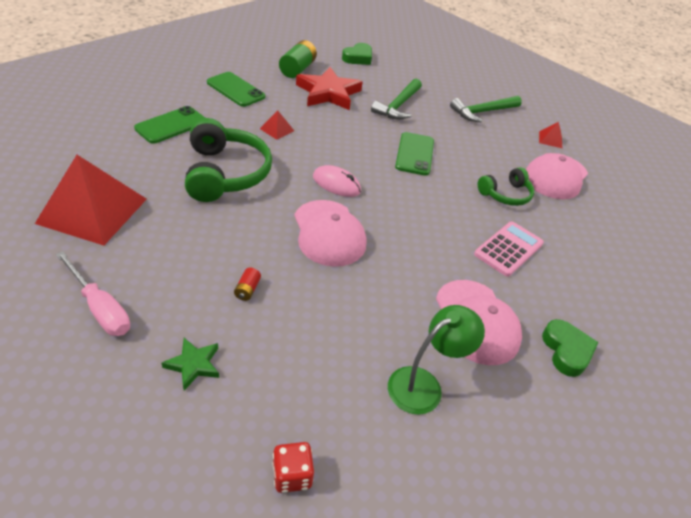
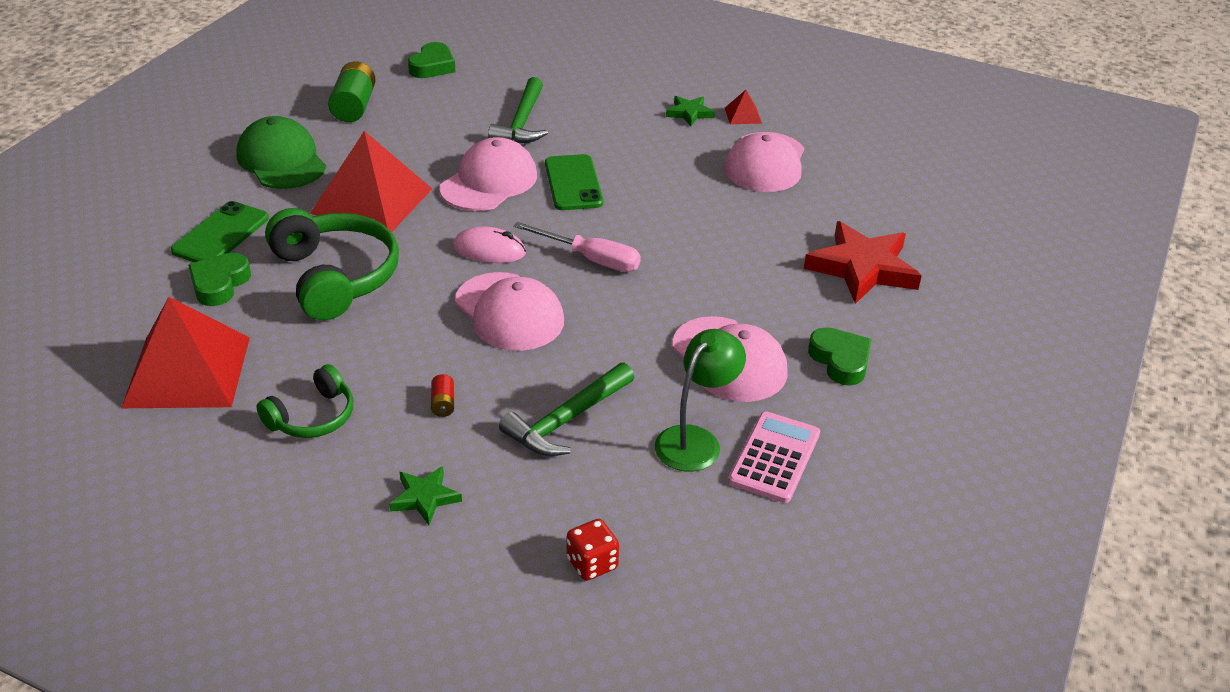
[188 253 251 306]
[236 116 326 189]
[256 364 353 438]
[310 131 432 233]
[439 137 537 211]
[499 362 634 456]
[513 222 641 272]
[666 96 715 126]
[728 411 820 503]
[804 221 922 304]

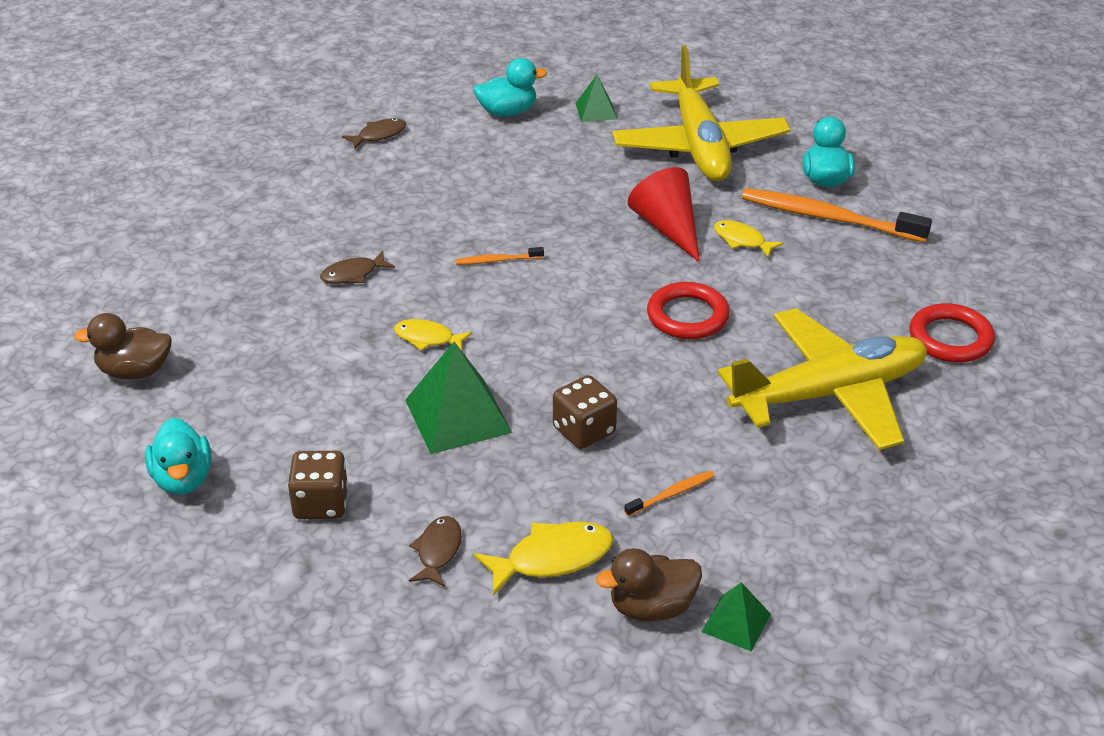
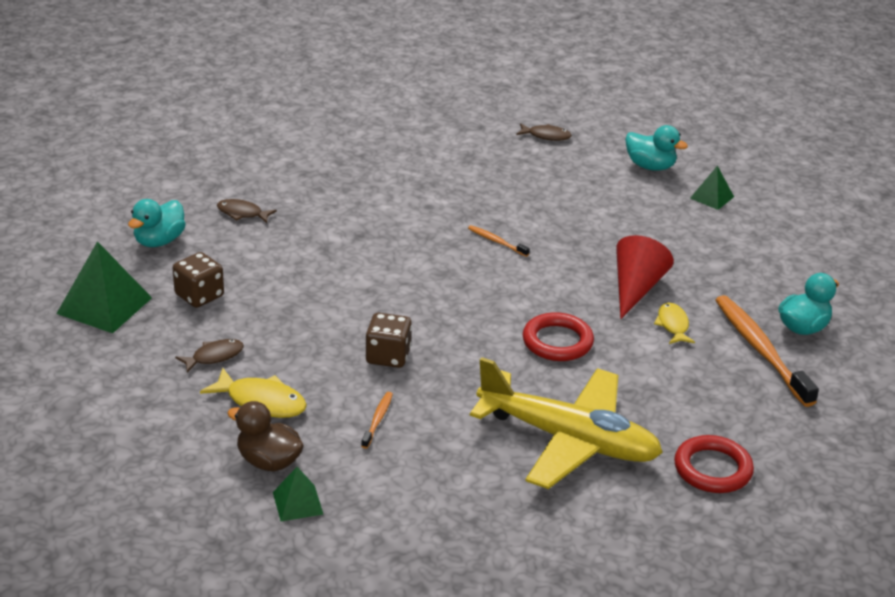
[56 241 152 333]
[217 199 277 223]
[361 392 393 449]
[74 313 172 379] (first image)
[394 319 472 351] (first image)
[612 45 791 181] (first image)

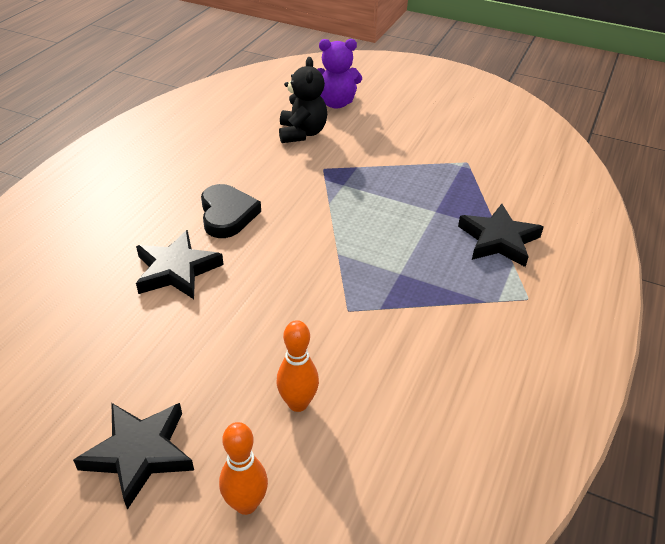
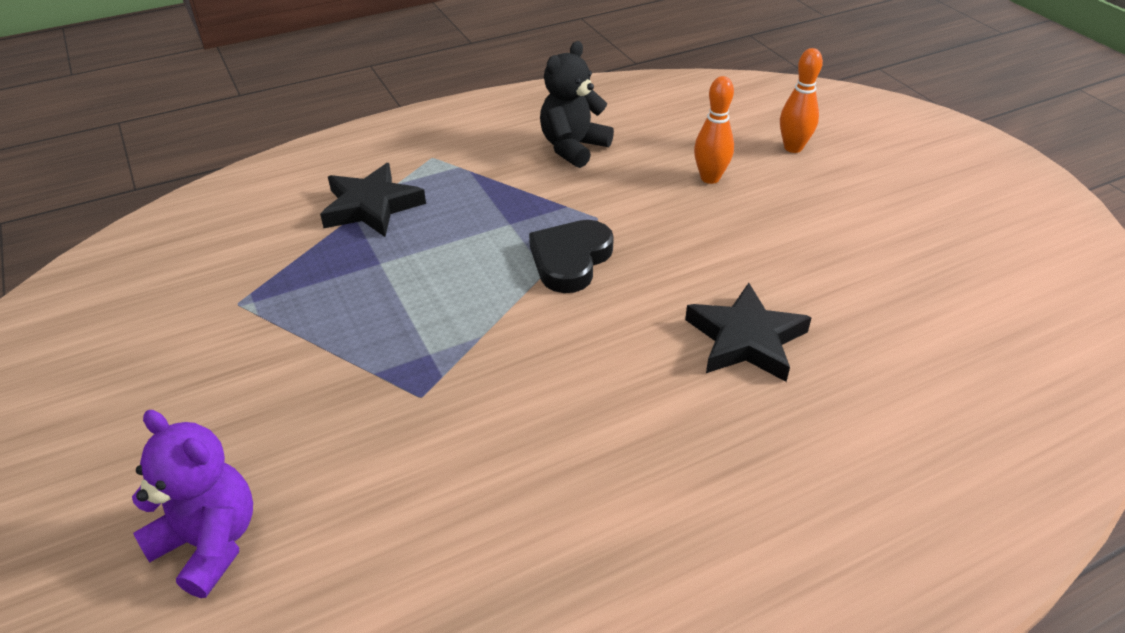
[529 220 614 293]
[540 41 614 168]
[73 403 194 510] (first image)

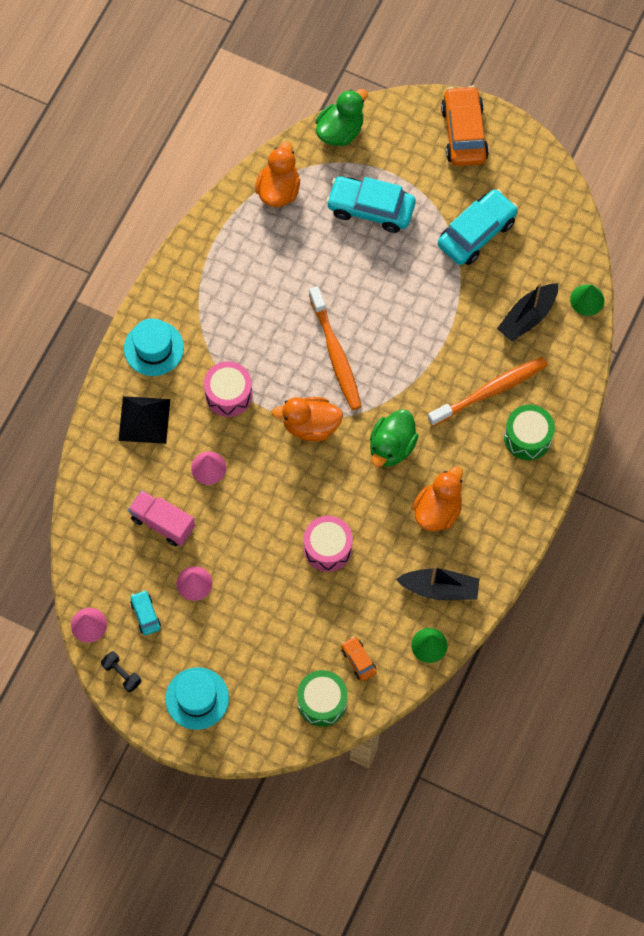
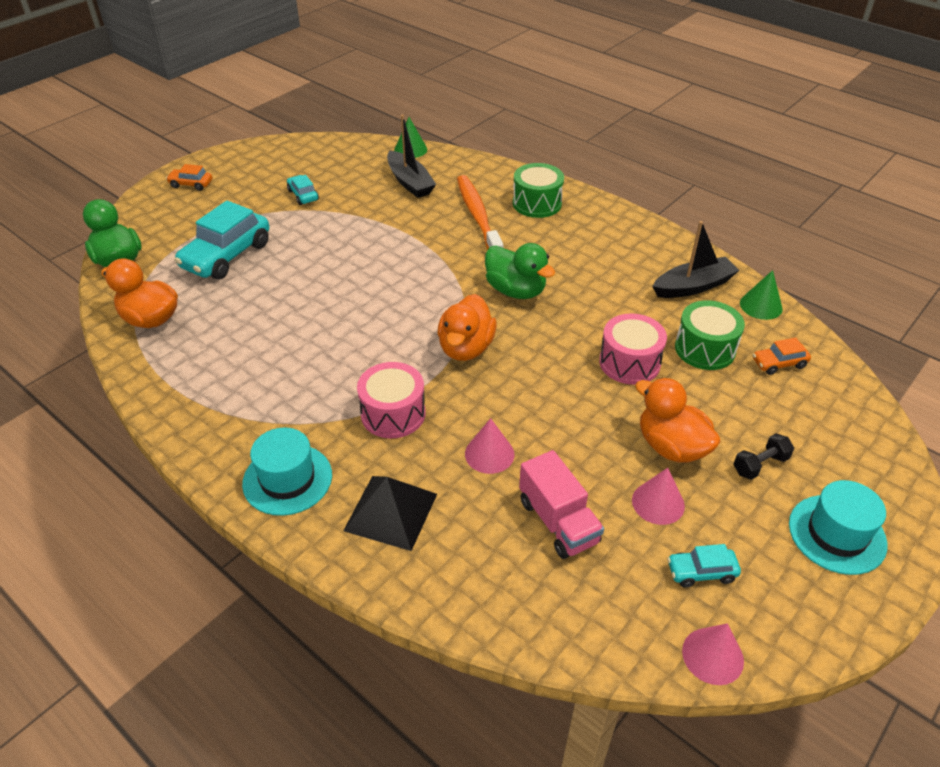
[166 164 212 191]
[287 175 319 205]
[519 450 604 559]
[635 378 721 463]
[652 221 740 298]
[675 300 745 370]
[733 433 794 480]
[309 286 362 410] (first image)

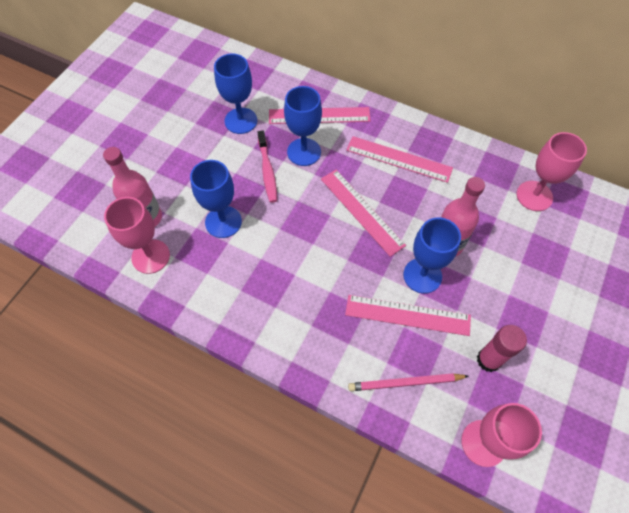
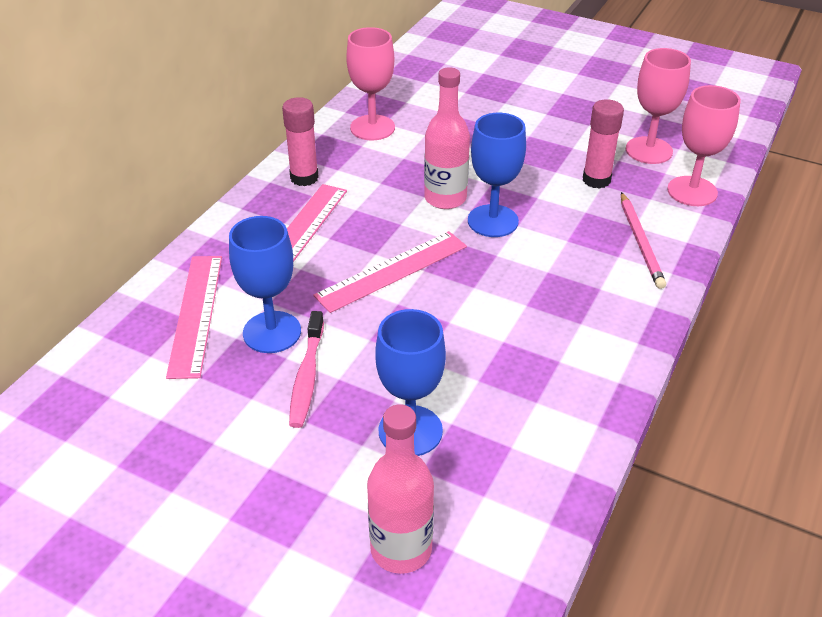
[282 97 319 186]
[289 311 324 428]
[626 48 691 164]
[214 54 257 134] (first image)
[345 295 471 336] (first image)

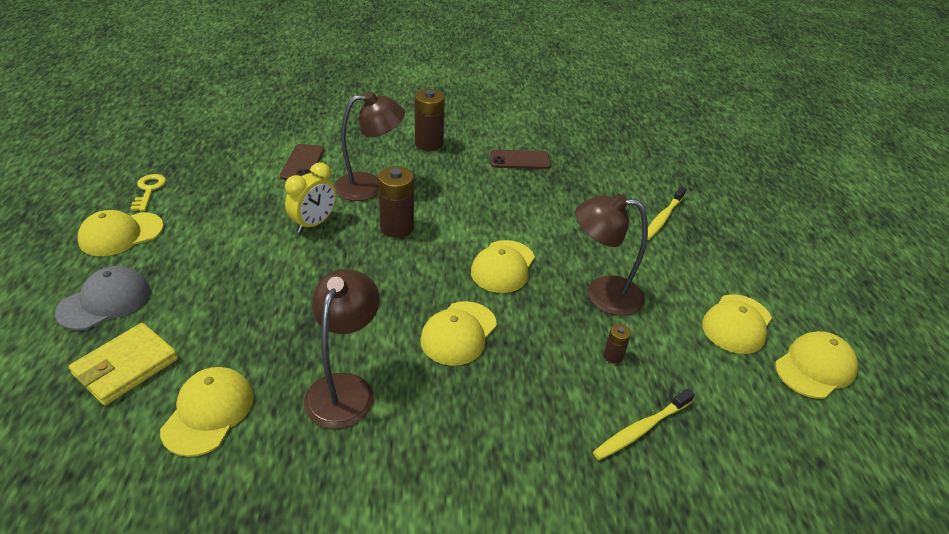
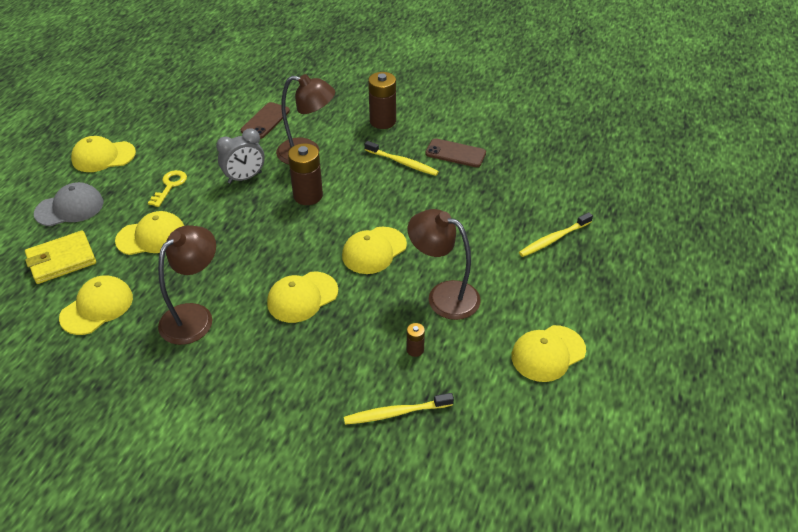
[115 211 184 255]
[148 170 187 207]
[216 129 265 184]
[365 141 439 176]

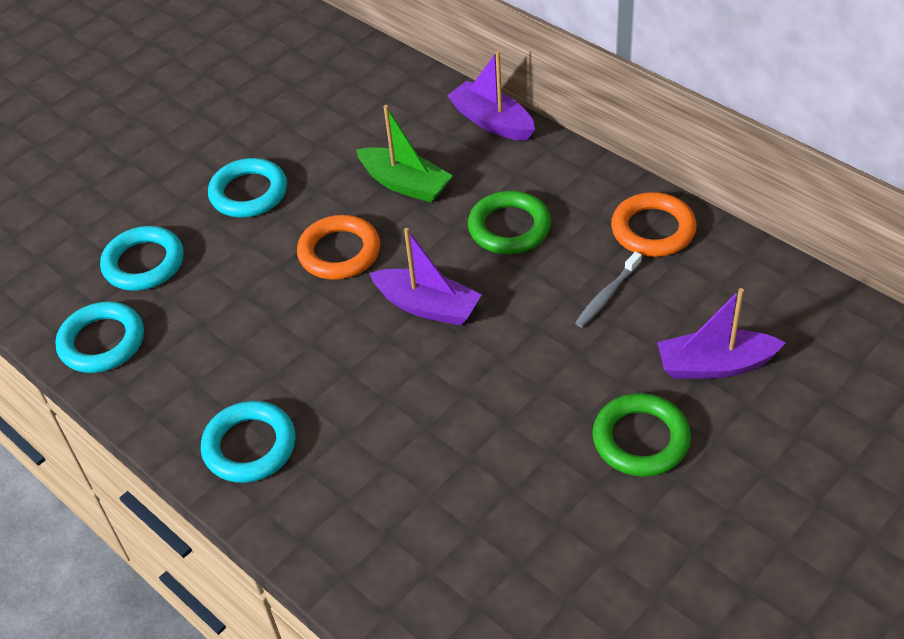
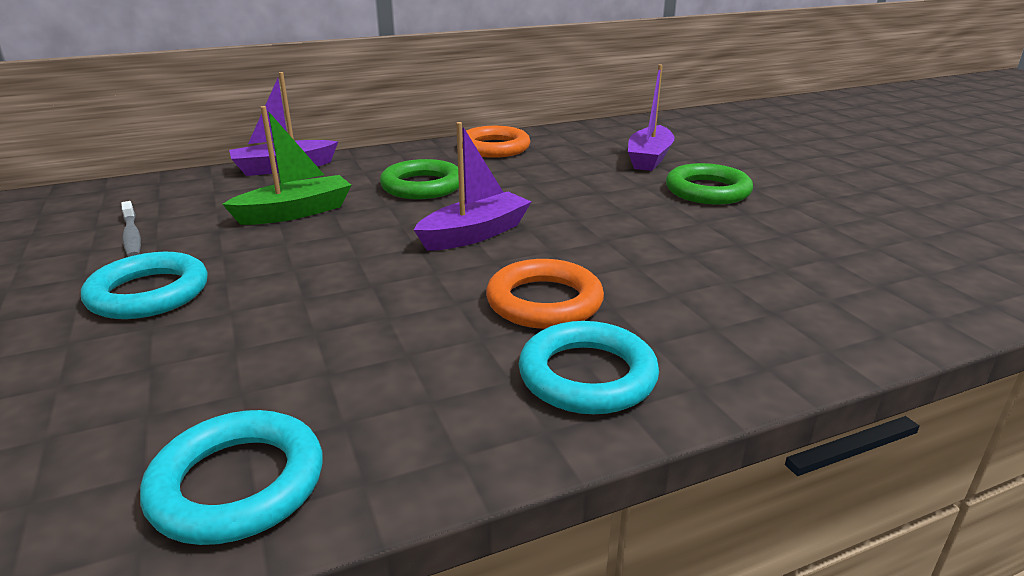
[121 201 141 257]
[486 259 604 329]
[100 226 184 291] (first image)

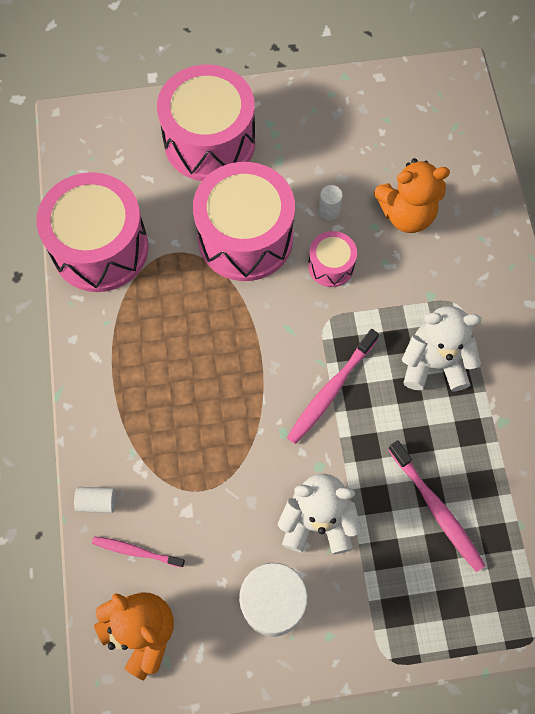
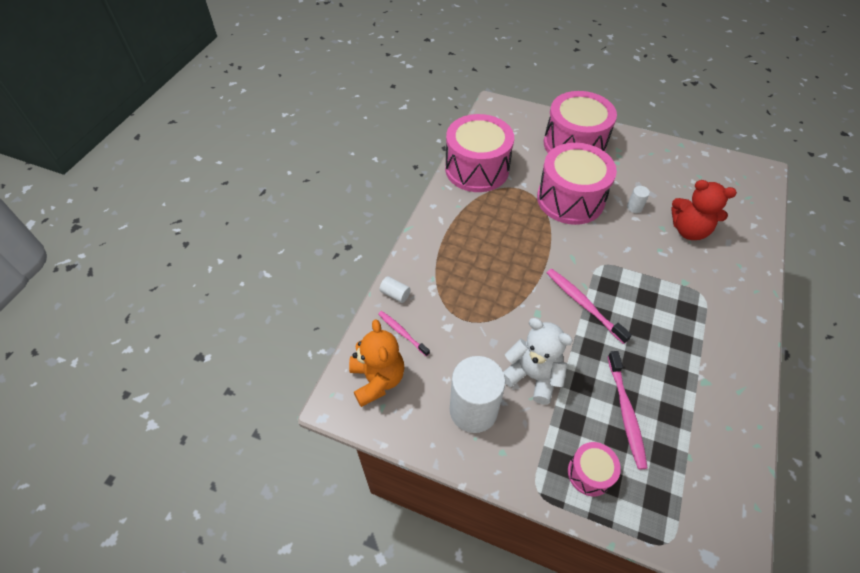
[547 269 632 344]
[568 442 621 496]
[671 180 737 240]
[402 306 482 392] (first image)

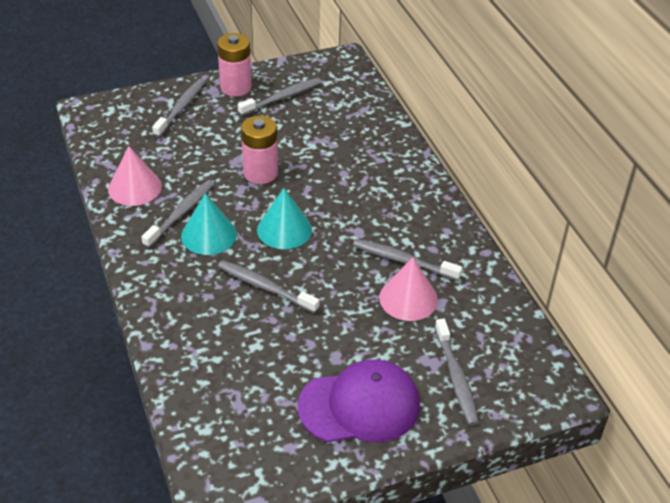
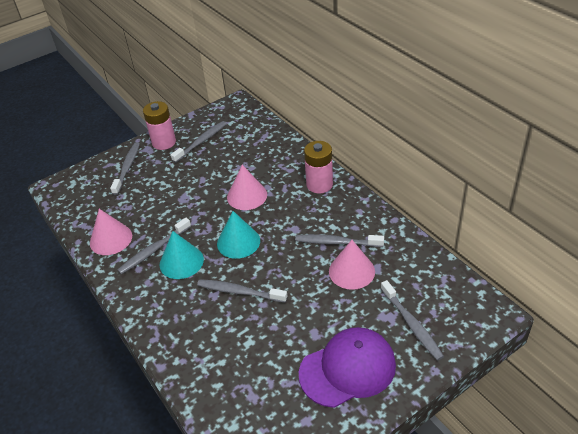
[117 218 191 274]
[227 165 267 210]
[304 141 333 193]

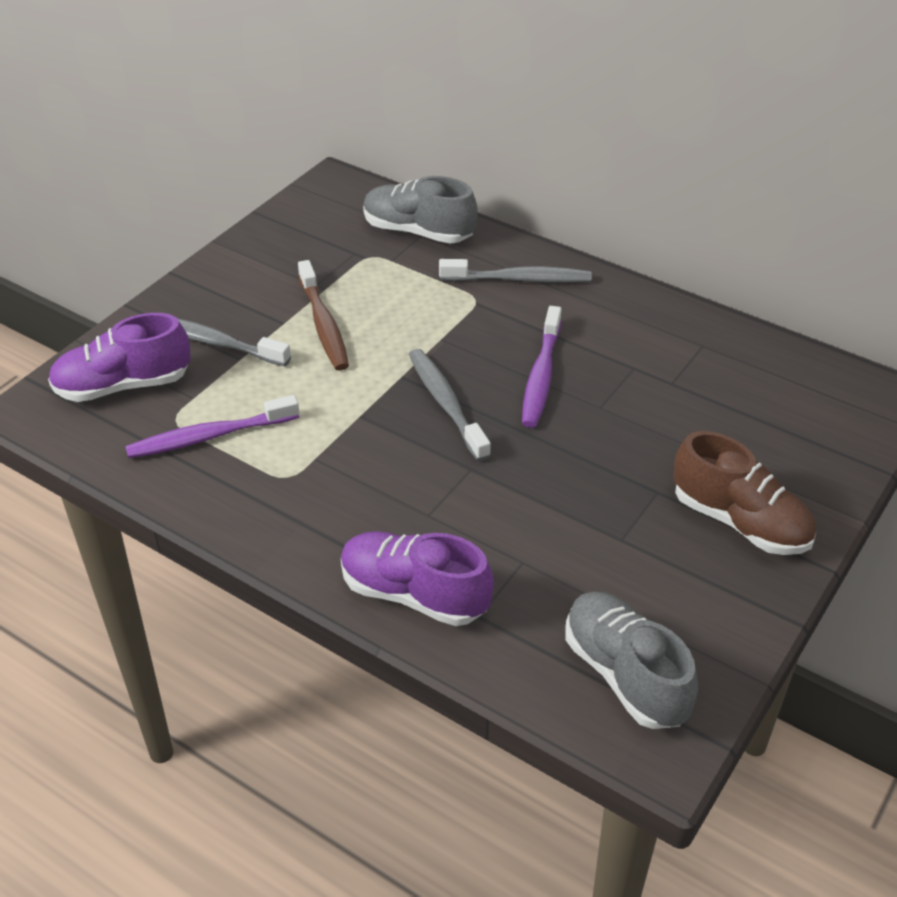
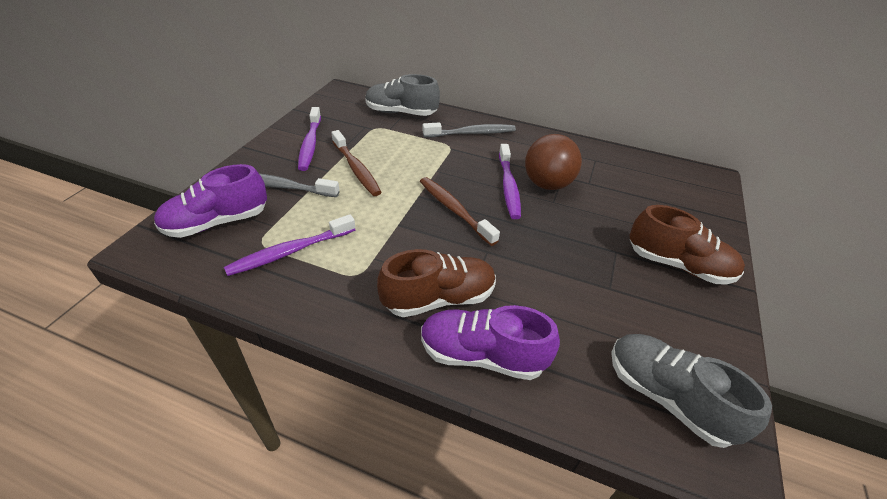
[298 107 321 171]
[377 249 496 317]
[420 177 500 246]
[525 134 582 190]

